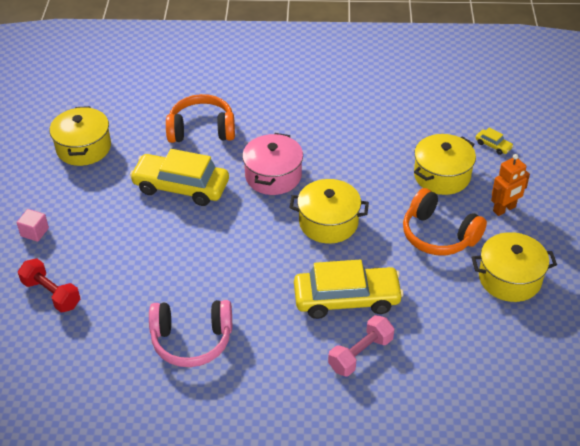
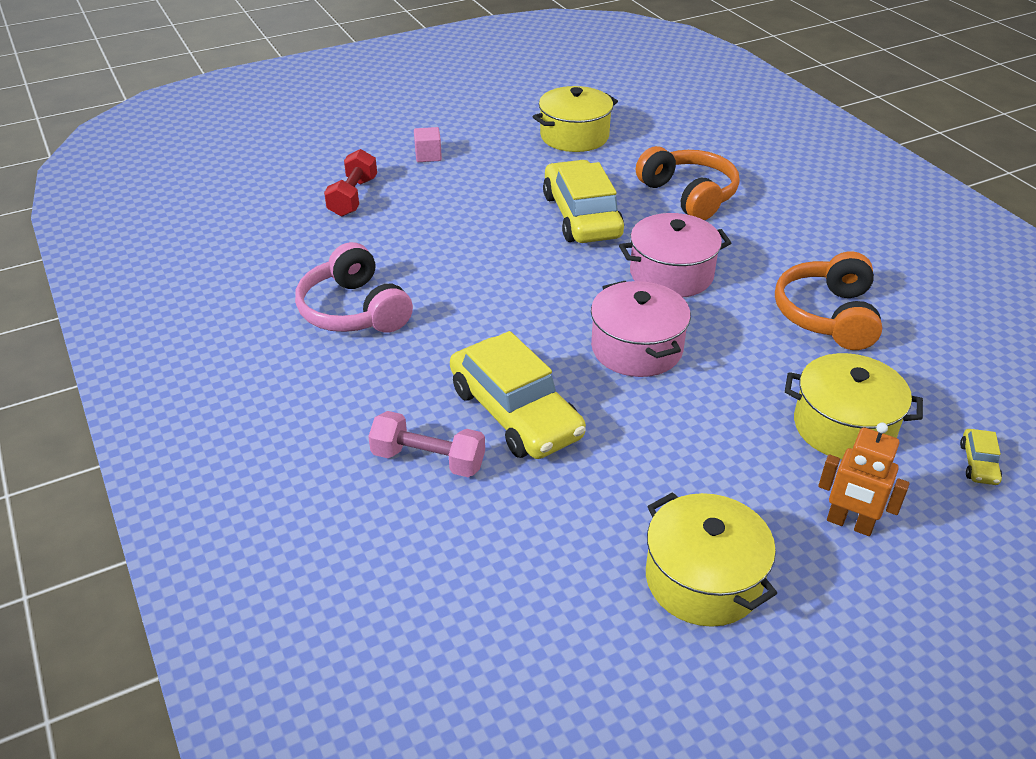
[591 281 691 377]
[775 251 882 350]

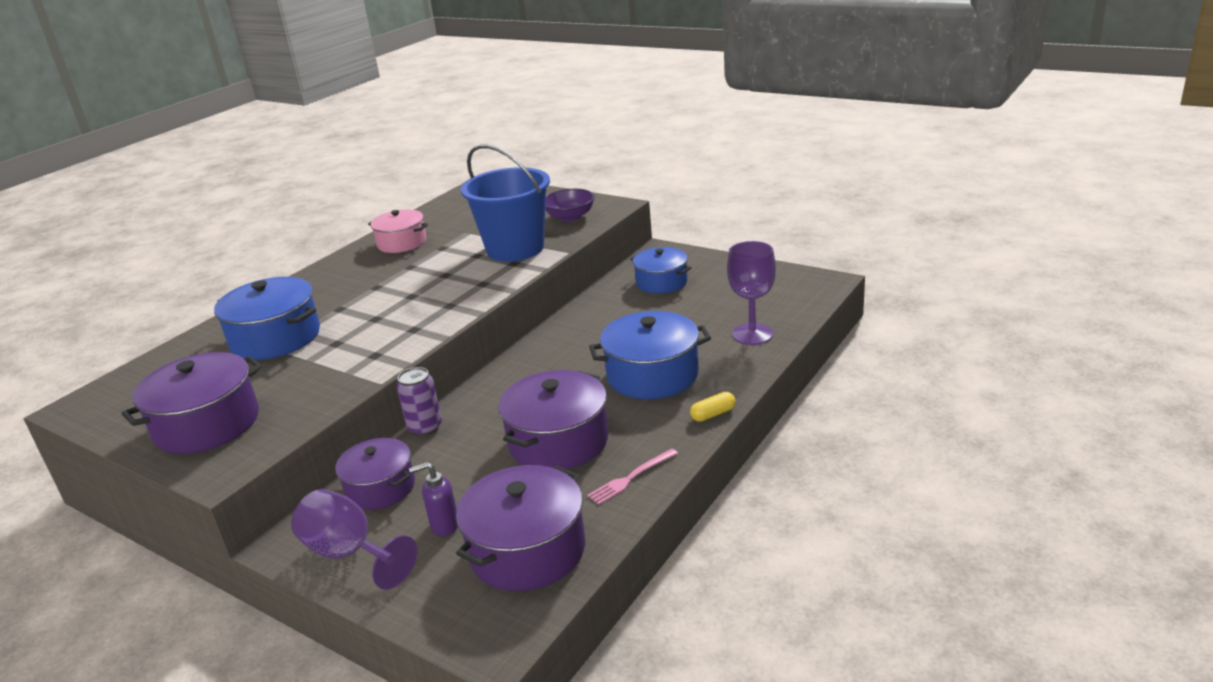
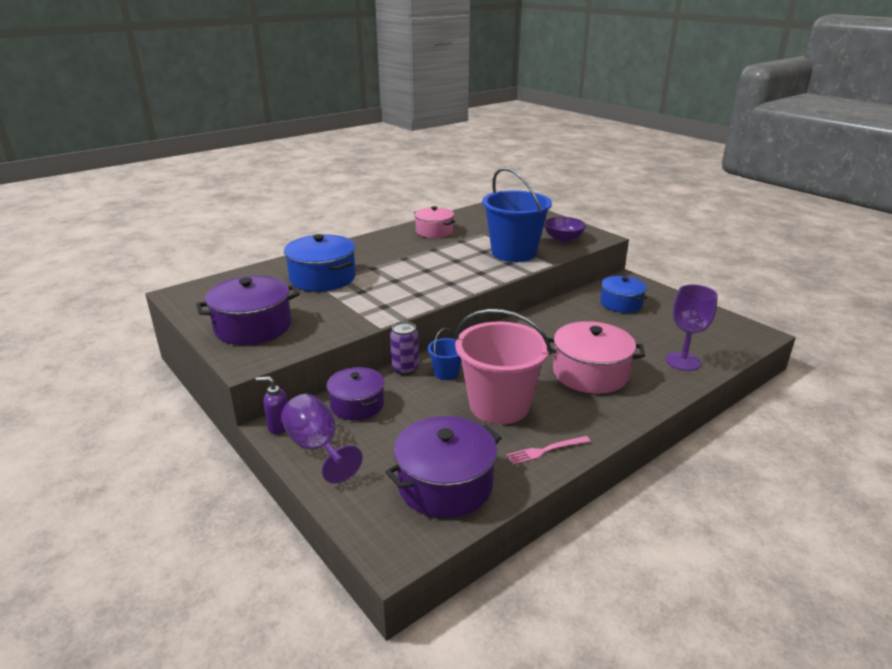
[255 376 288 434]
[428 328 461 380]
[455 309 551 424]
[548 321 645 394]
[690 392 736 422] (first image)

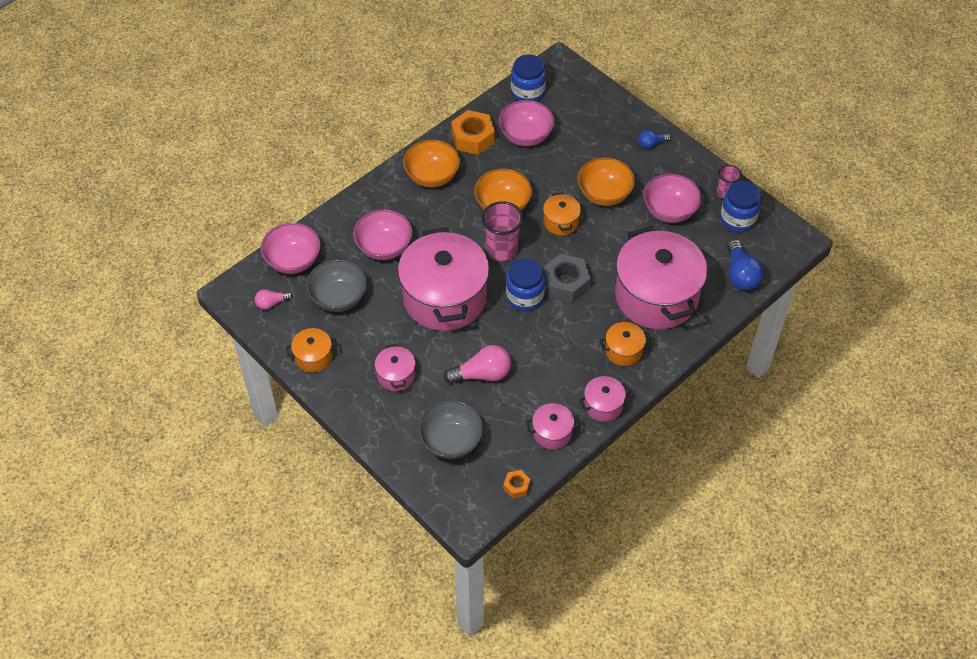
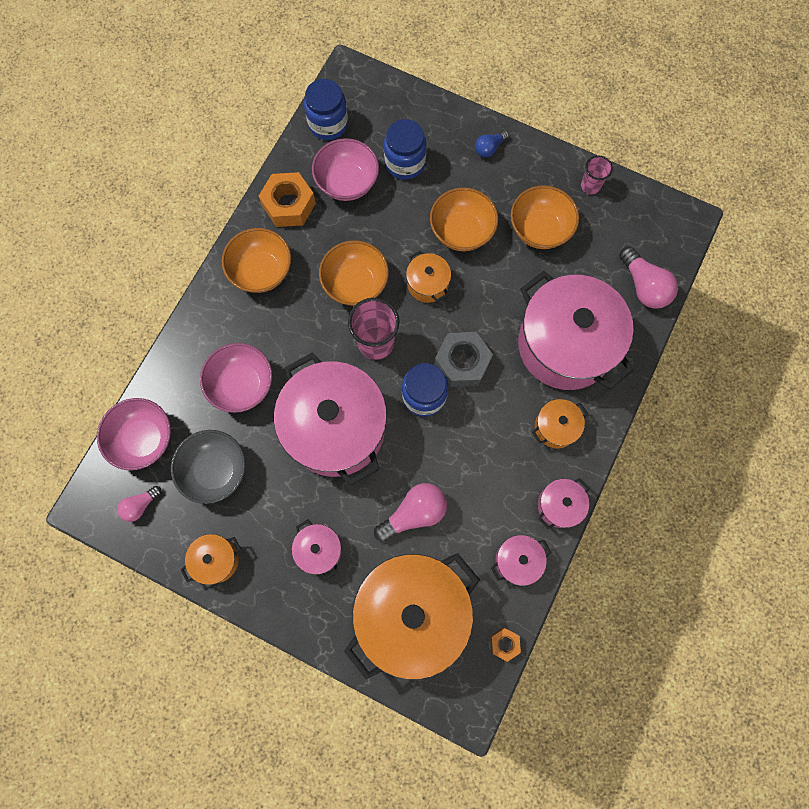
[344 553 480 679]
[384 119 426 180]
[511 185 579 249]
[619 247 678 309]

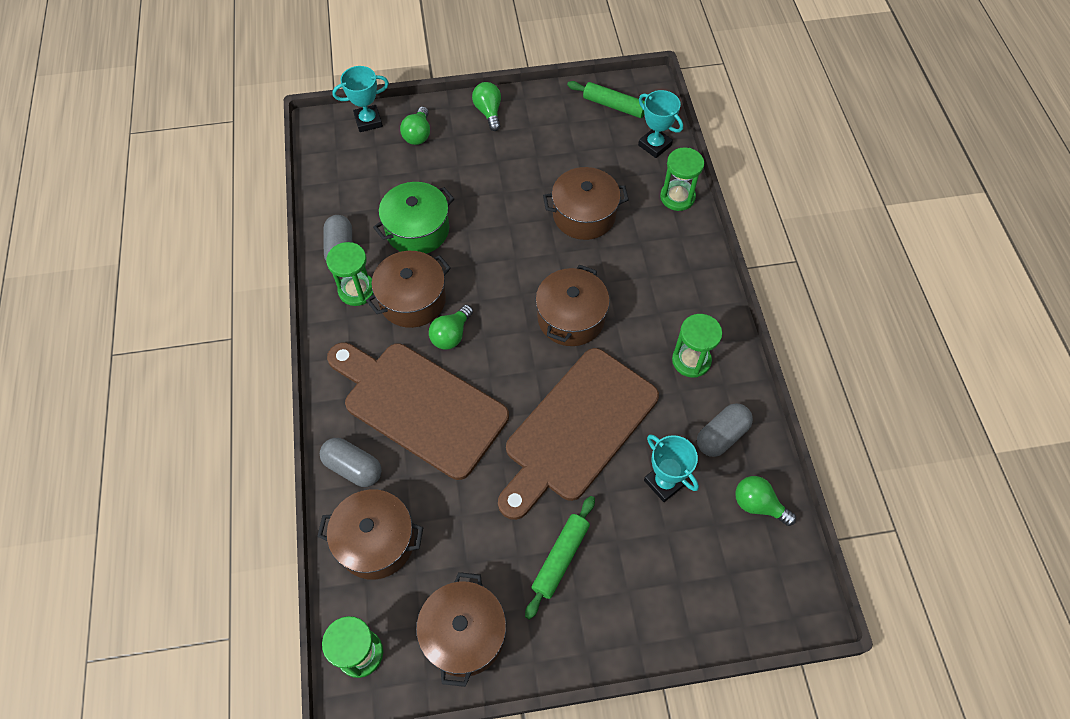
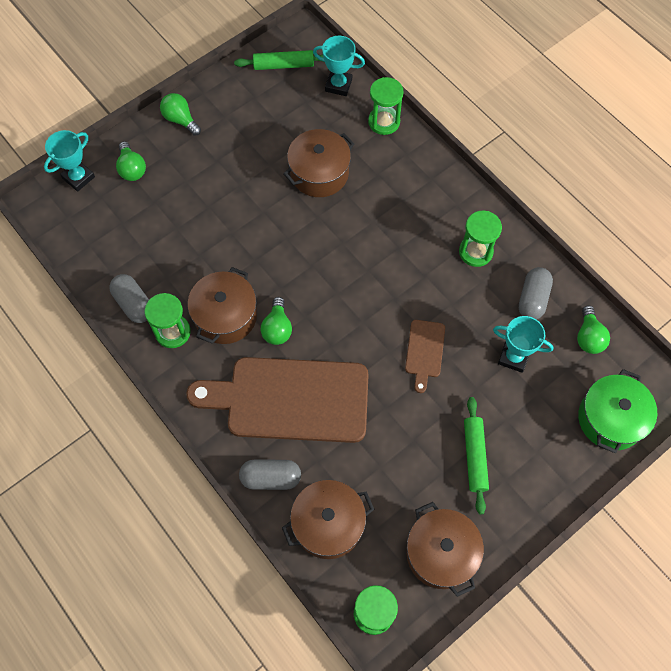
[405 320 445 393]
[577 305 610 354]
[578 369 657 453]
[536 265 610 346] (first image)

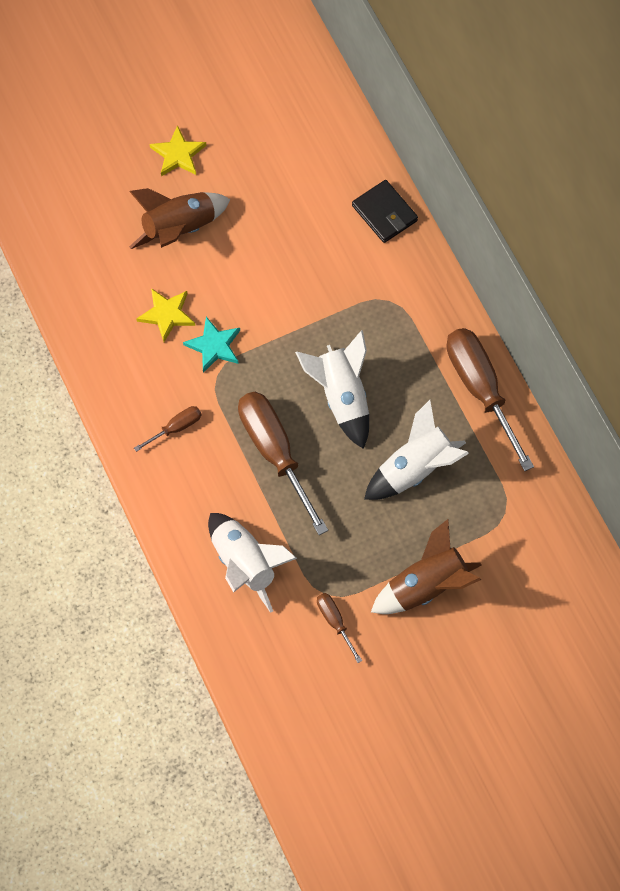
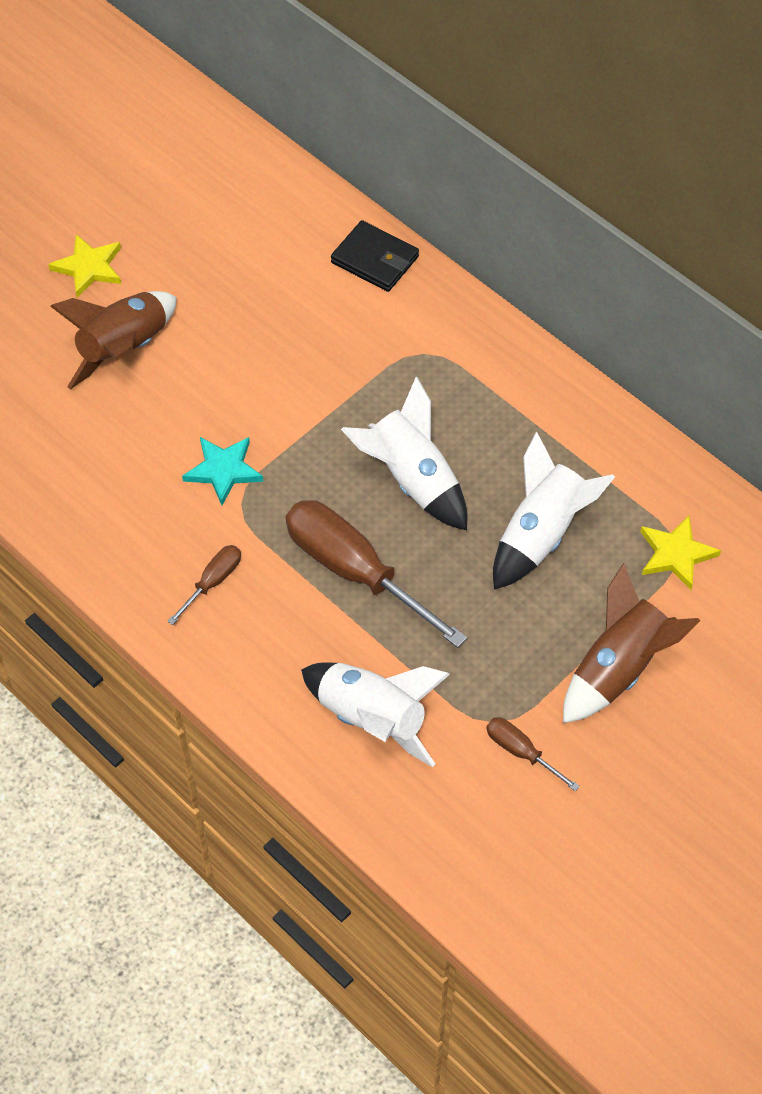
[640 515 721 590]
[447 328 534 471] (first image)

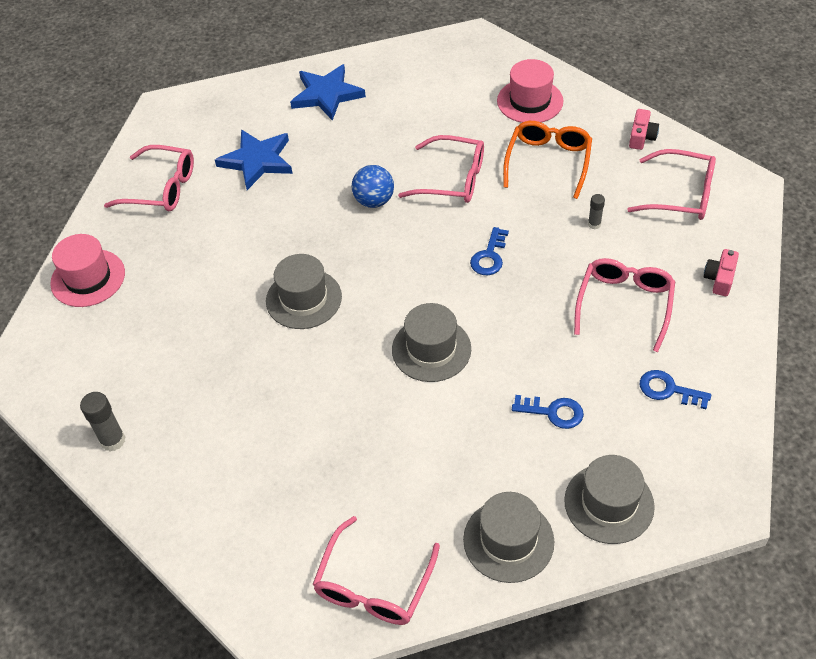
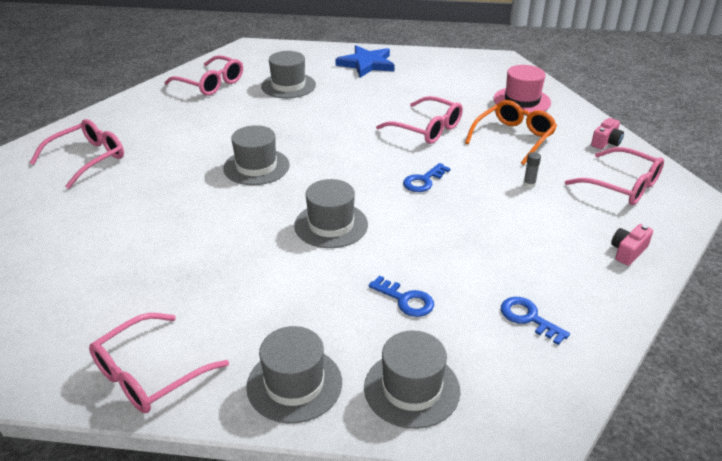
[30 119 124 189]
[261 51 316 98]
[50 234 125 307] (first image)
[80 392 125 451] (first image)
[351 165 394 208] (first image)

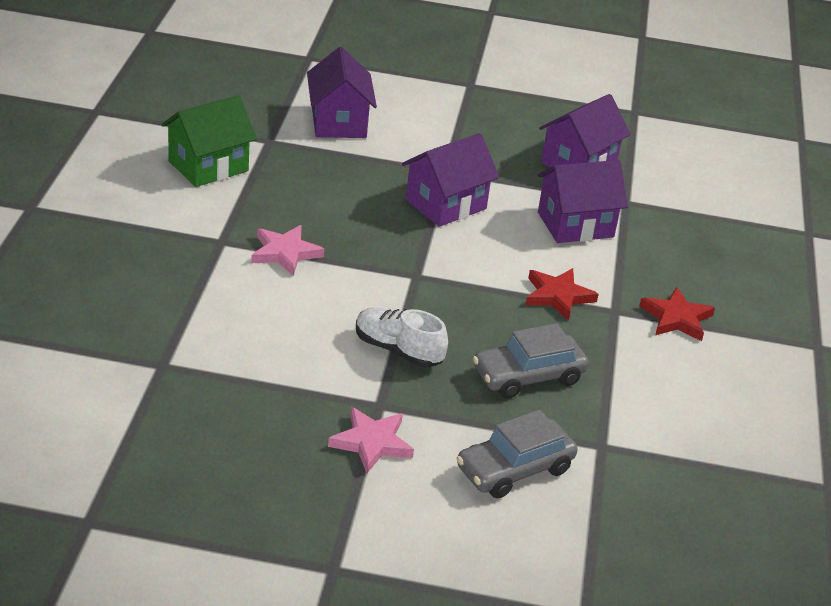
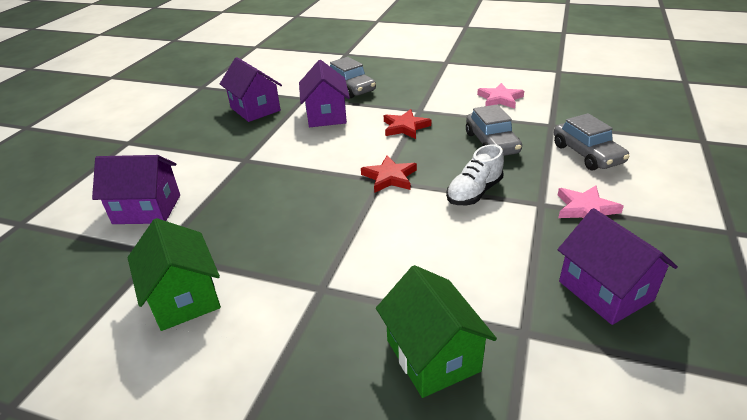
[330 57 376 98]
[361 156 417 193]
[376 265 497 398]
[477 83 524 109]
[558 208 678 325]

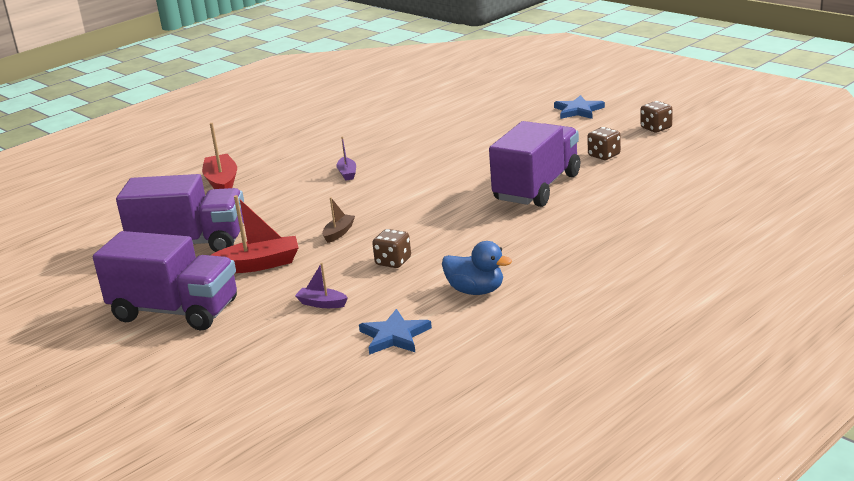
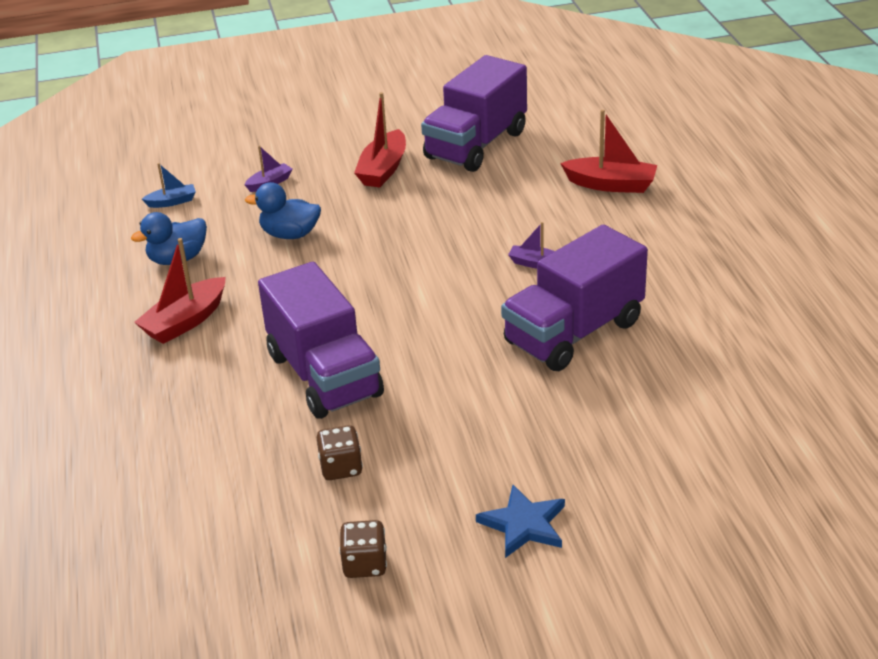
[134 238 226 344]
[142 163 196 208]
[245 182 321 239]
[501 225 648 371]
[322 197 355 243] (first image)

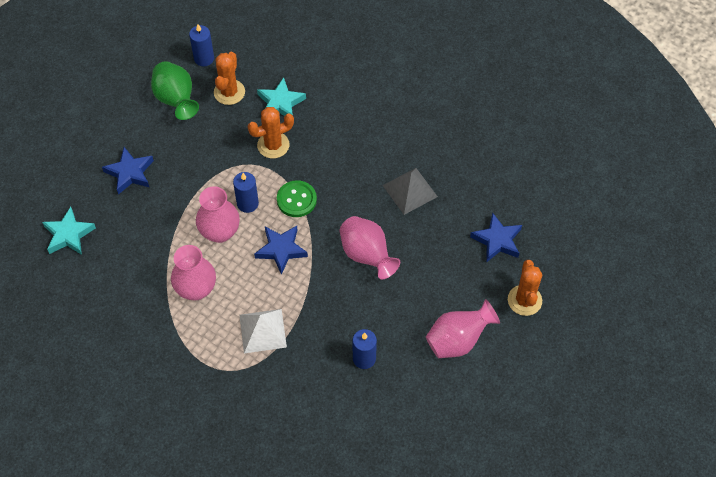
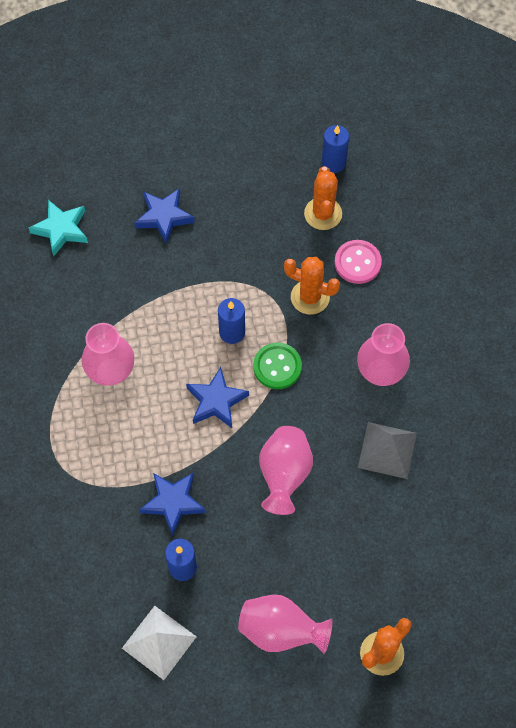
[122 606 197 680]
[139 473 206 536]
[304 166 342 230]
[335 240 382 284]
[357 323 410 386]
[151 61 199 120] (first image)

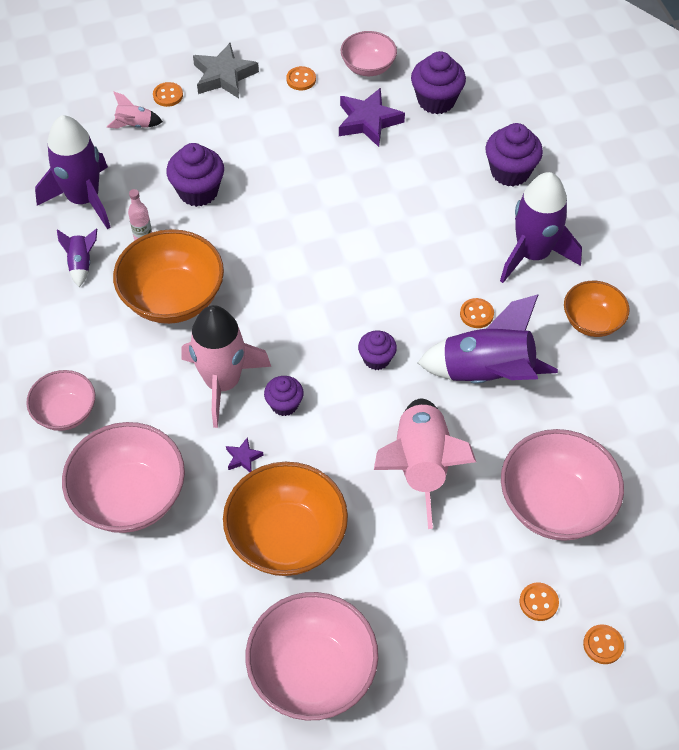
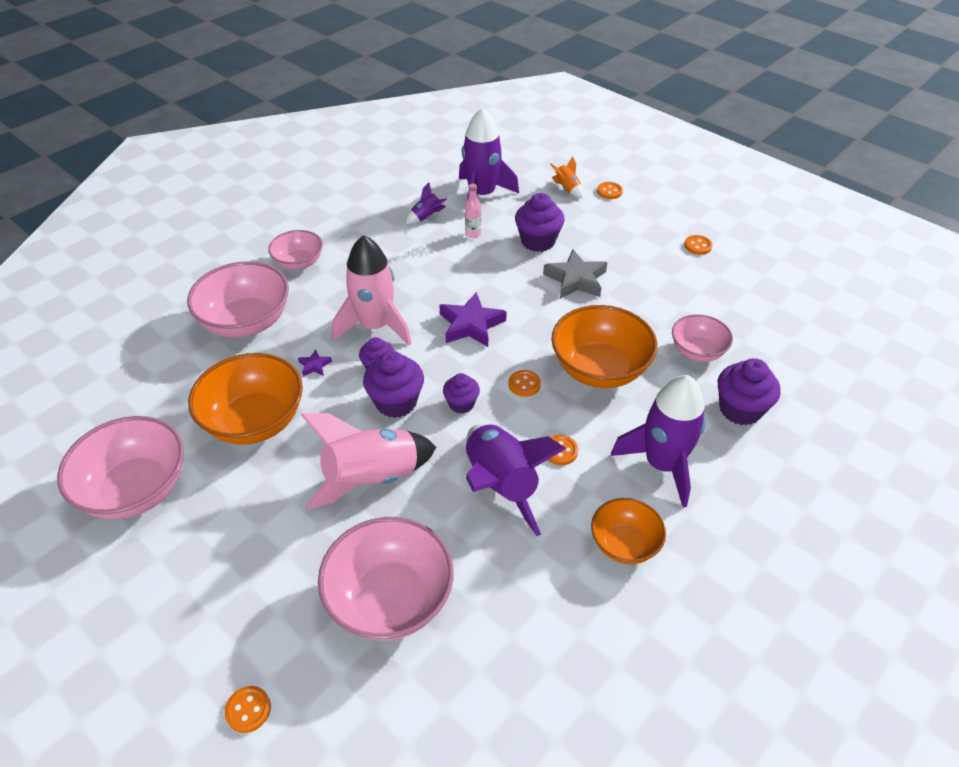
[363 351 424 418]
[439 292 507 347]
[508 370 541 397]
[543 249 608 298]
[550 156 583 198]
[551 305 658 388]
[672 314 733 362]

